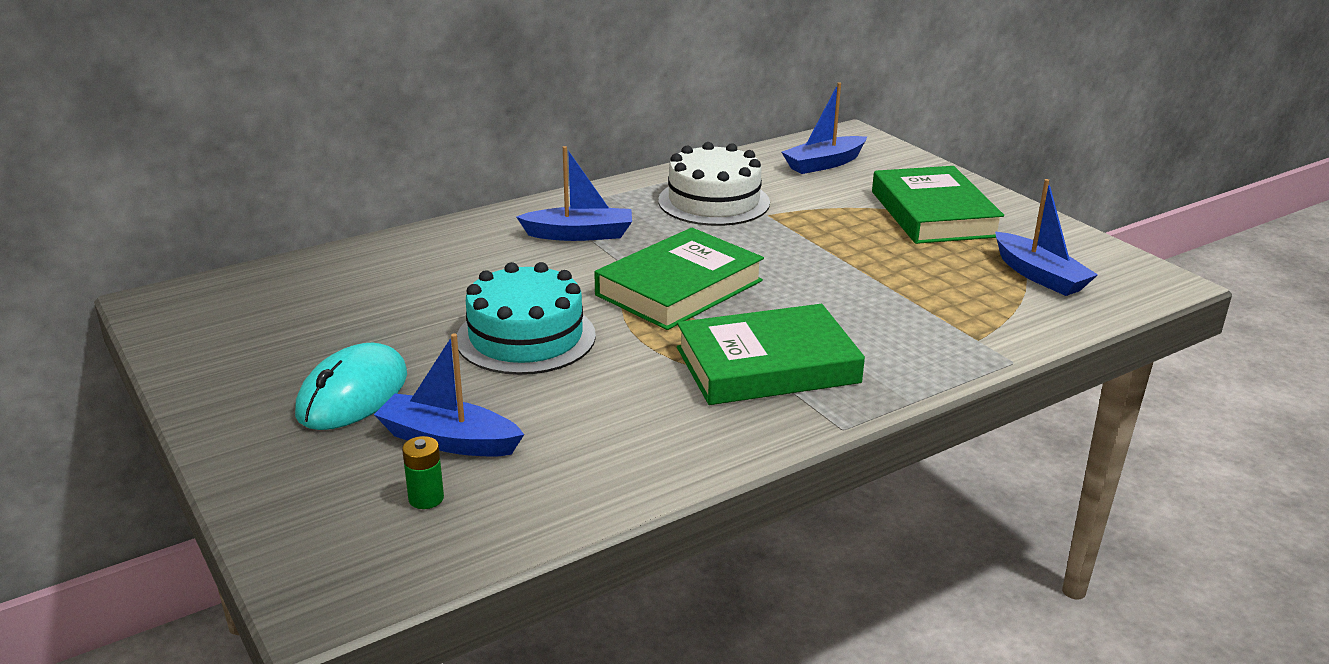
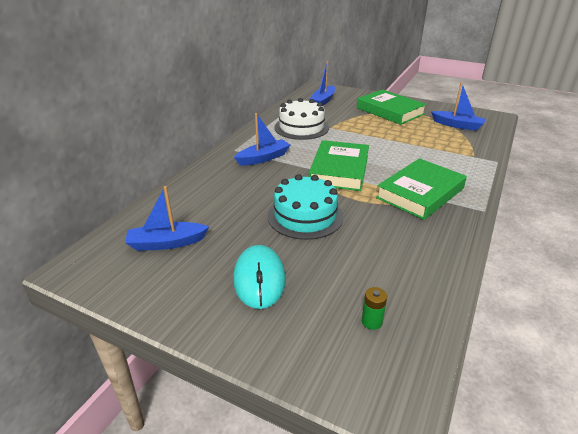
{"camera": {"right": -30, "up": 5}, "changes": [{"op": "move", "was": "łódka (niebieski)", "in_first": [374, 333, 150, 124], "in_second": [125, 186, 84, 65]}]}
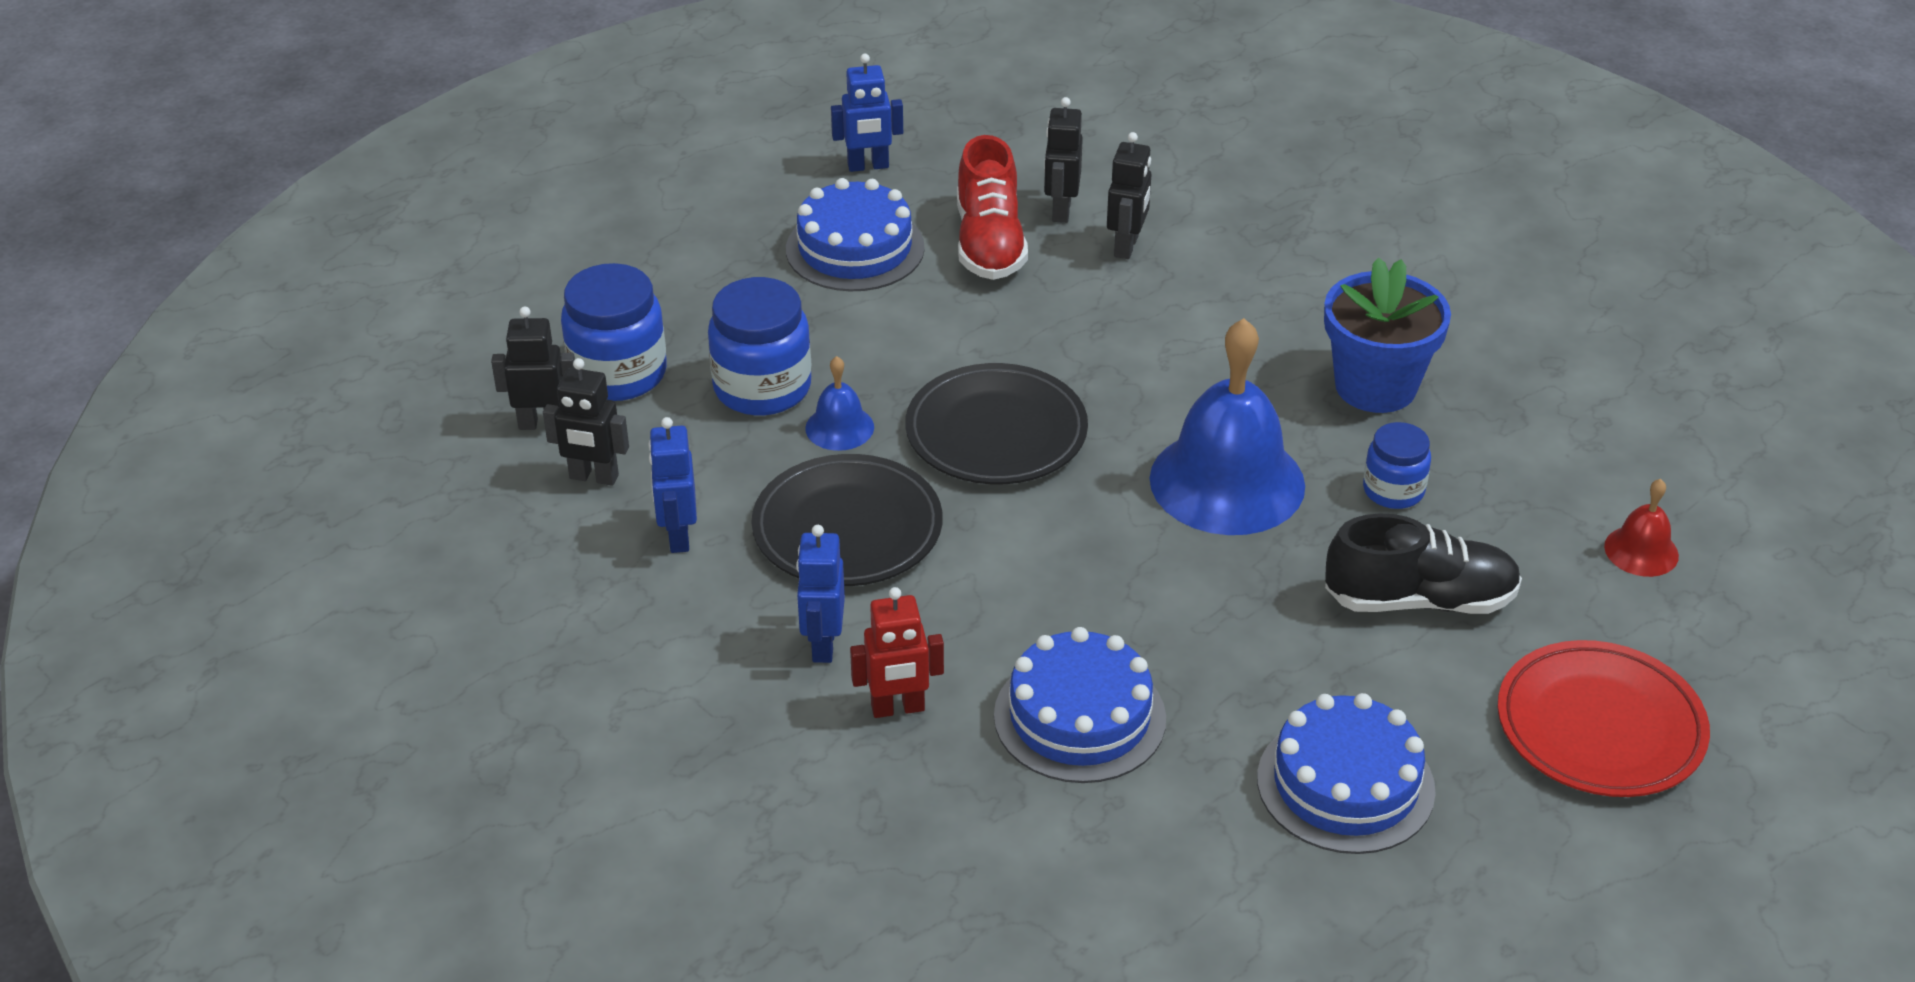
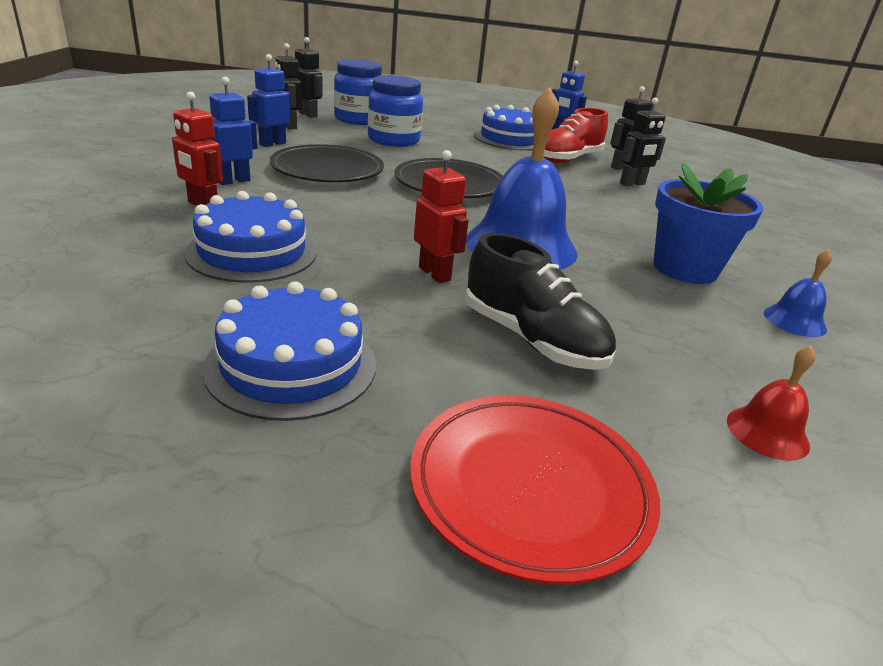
{"camera": {"right": 45, "up": -10}, "changes": [{"op": "insert", "now": "robot (czerwony)", "in_second": [414, 150, 55, 133]}, {"op": "move", "was": "dzwonek (niebieski)", "in_first": [805, 356, 69, 95], "in_second": [764, 249, 68, 88]}, {"op": "delete", "was": "słoik (niebieski)", "in_first": [1363, 422, 68, 87]}]}
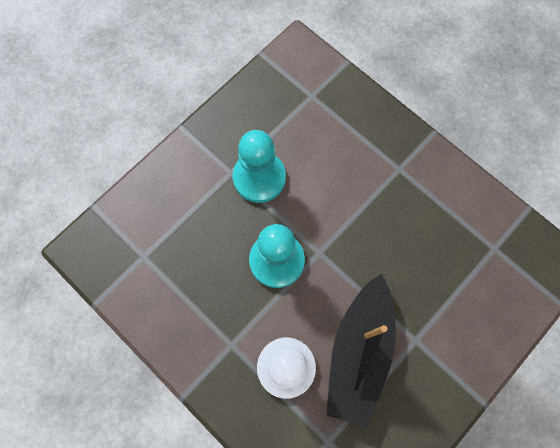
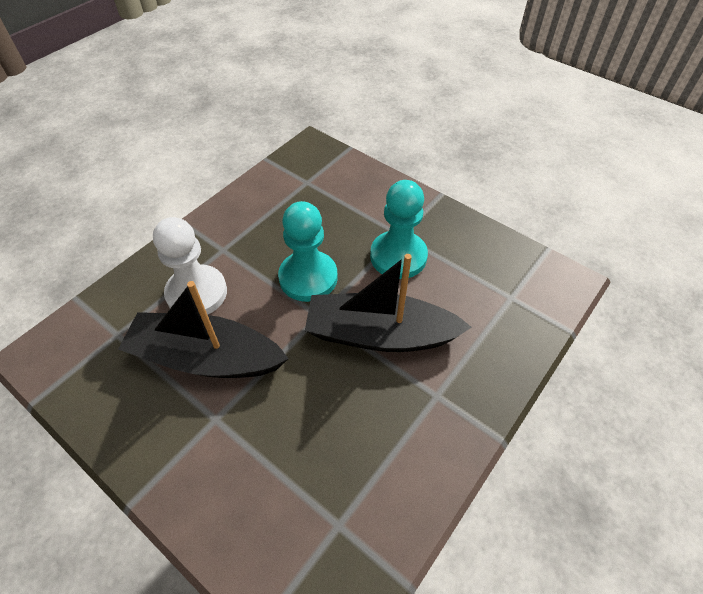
{"camera": {"right": 85, "up": -20}, "changes": [{"op": "insert", "now": "łódka (czarny)", "in_second": [305, 254, 167, 98]}]}
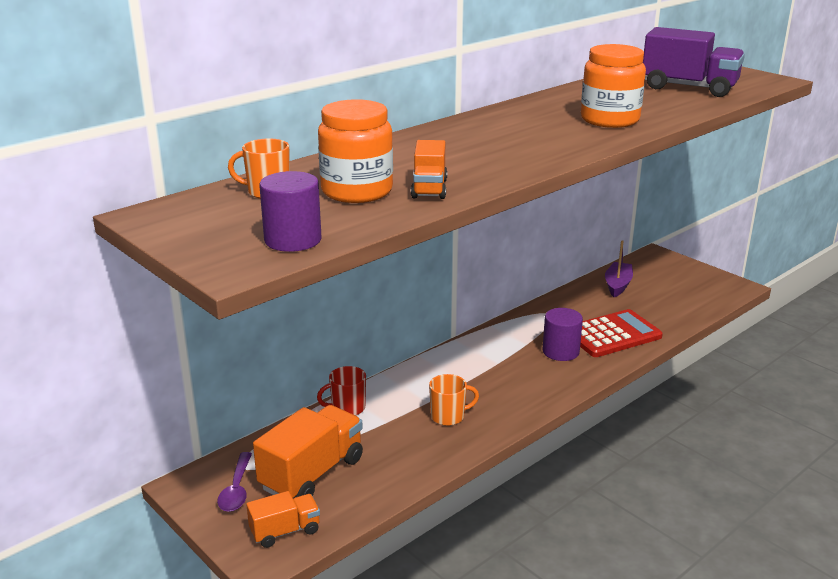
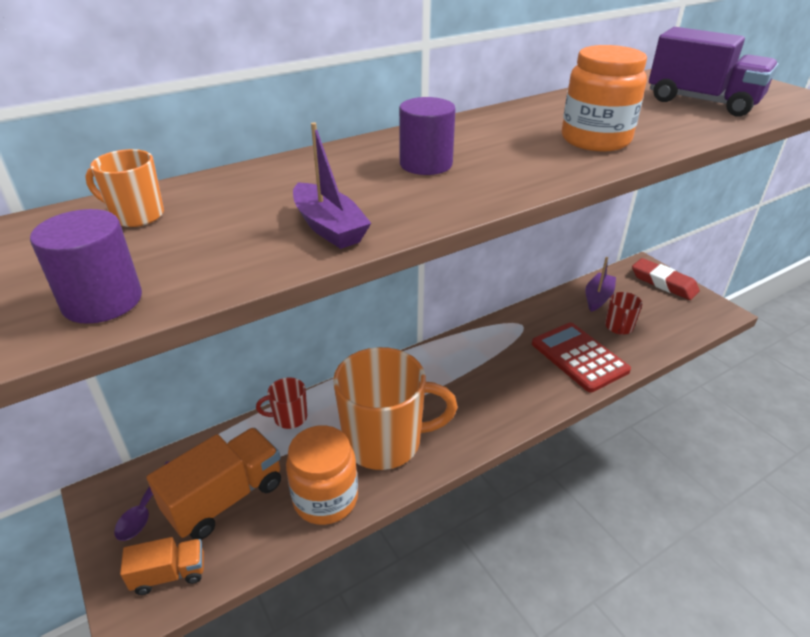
{"camera": {"right": 10, "up": 10}, "changes": [{"op": "move", "was": "słoik (pomarańczowy)", "in_first": [318, 99, 75, 104], "in_second": [286, 425, 72, 100]}, {"op": "replace", "was": "ciężarówka (pomarańczowy)", "now": "łódka (fioletowy)", "in_first": [411, 140, 36, 59], "in_second": [293, 122, 78, 127]}, {"op": "resize", "was": "kubek (pomarańczowy)", "in_first": [429, 374, 50, 52], "in_second": [333, 347, 125, 123], "ratio": 2.23}, {"op": "move", "was": "walec (fioletowy)", "in_first": [543, 308, 40, 53], "in_second": [399, 97, 57, 78]}, {"op": "rotate", "was": "kalkulator (czerwony)", "in_first": [580, 309, 83, 48], "in_second": [532, 322, 99, 70], "clockwise": -105}, {"op": "insert", "now": "kubek (czerwony)", "in_second": [605, 292, 38, 43]}, {"op": "insert", "now": "gumka do mazania (czerwony)", "in_second": [632, 258, 68, 42]}]}
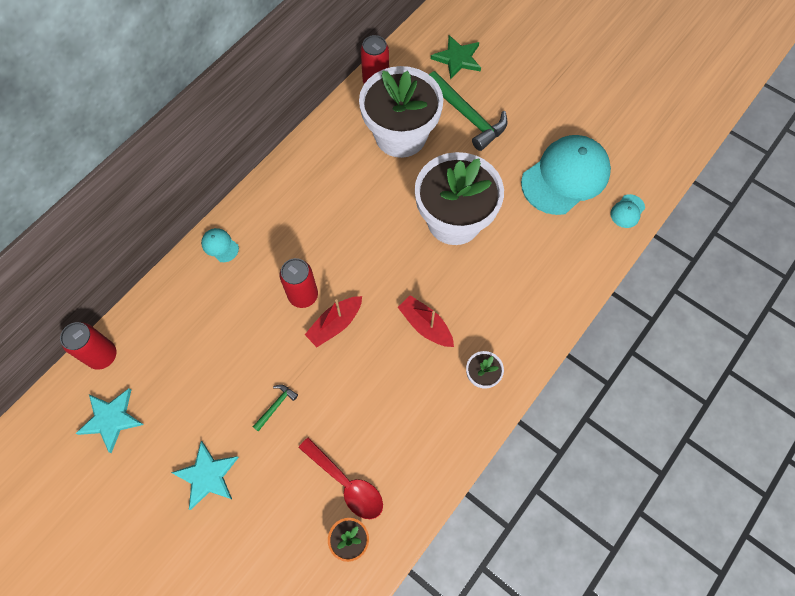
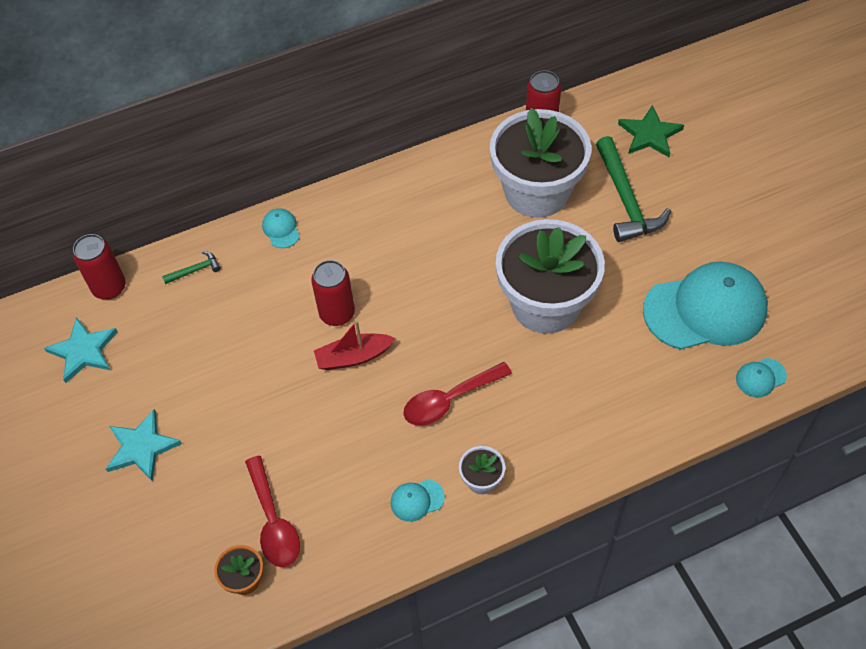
{"camera": {"right": 30, "up": -10}, "changes": [{"op": "move", "was": "młotek (zielony)", "in_first": [253, 384, 45, 48], "in_second": [162, 251, 59, 33]}, {"op": "insert", "now": "czapka (turkusowy)", "in_second": [391, 479, 54, 43]}, {"op": "replace", "was": "łódka (czerwony)", "now": "łyżka (czerwony)", "in_first": [398, 295, 56, 52], "in_second": [403, 362, 109, 64]}]}
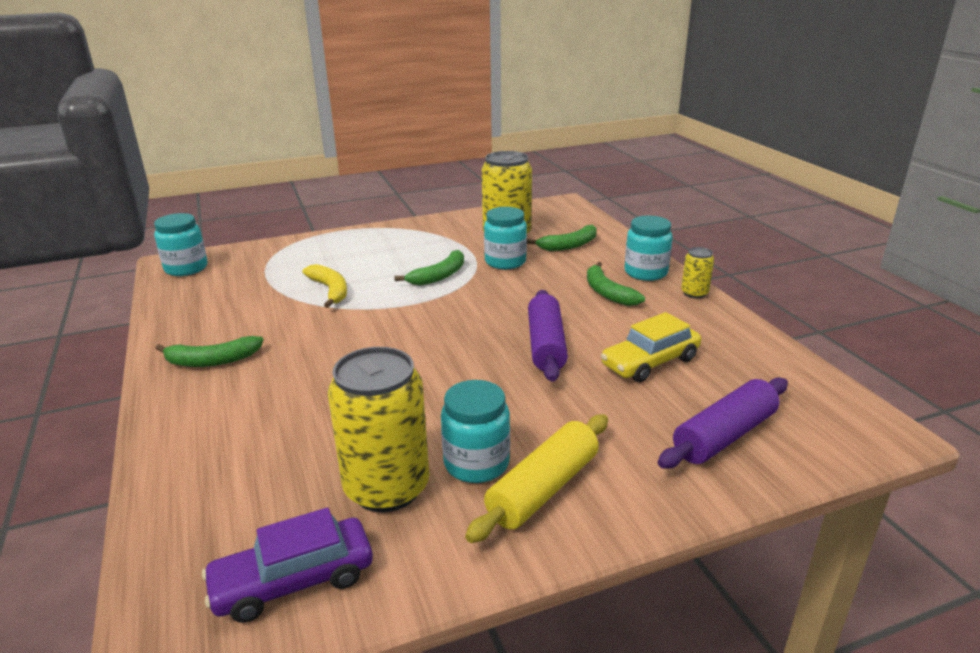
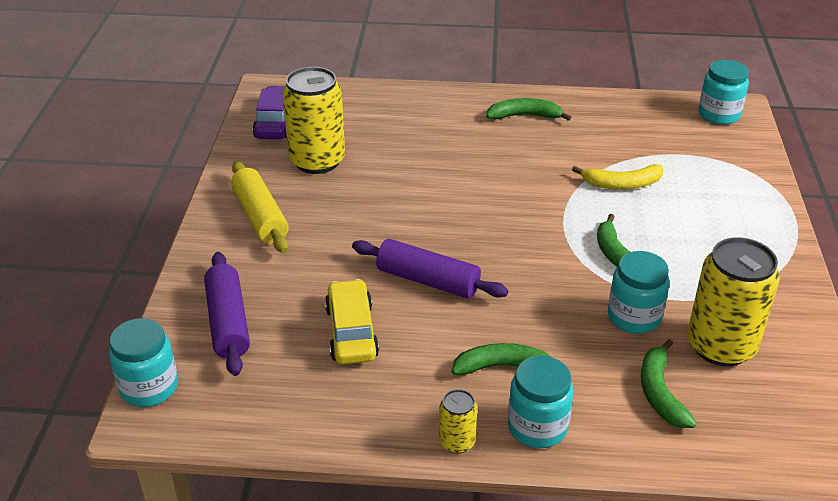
{"camera": {"right": 115, "up": 10}, "changes": [{"op": "move", "was": "słoik (turkusowy)", "in_first": [441, 380, 69, 103], "in_second": [109, 318, 69, 89]}, {"op": "rotate", "was": "banan (zielony)", "in_first": [155, 336, 109, 31], "in_second": [486, 98, 86, 23], "clockwise": 75}]}
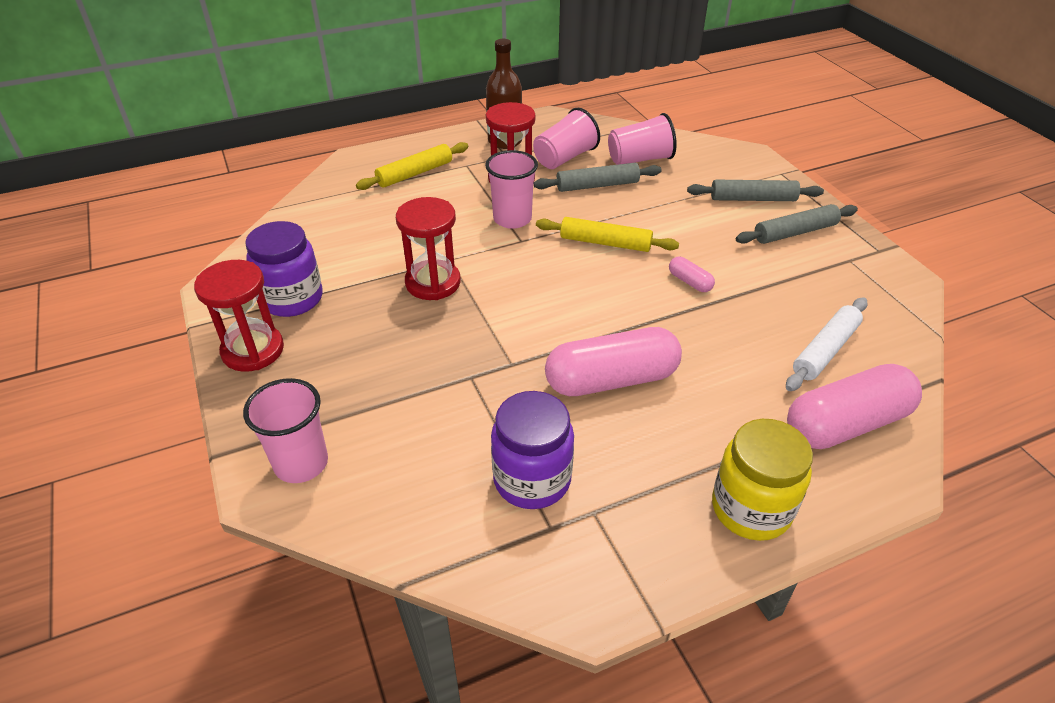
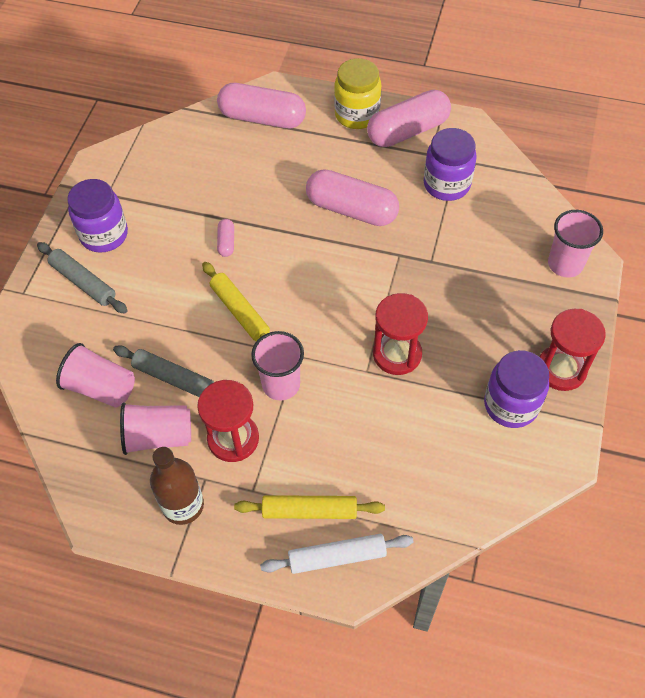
{"camera": {"right": -140, "up": 15}, "changes": [{"op": "replace", "was": "wałek do ciasta (szary)", "now": "słoik (fioletowy)", "in_first": [736, 204, 122, 40], "in_second": [67, 179, 61, 74]}, {"op": "move", "was": "wałek do ciasta (biały)", "in_first": [786, 297, 82, 94], "in_second": [260, 534, 153, 40]}, {"op": "insert", "now": "kapsułka (różowy)", "in_second": [367, 90, 84, 57]}]}
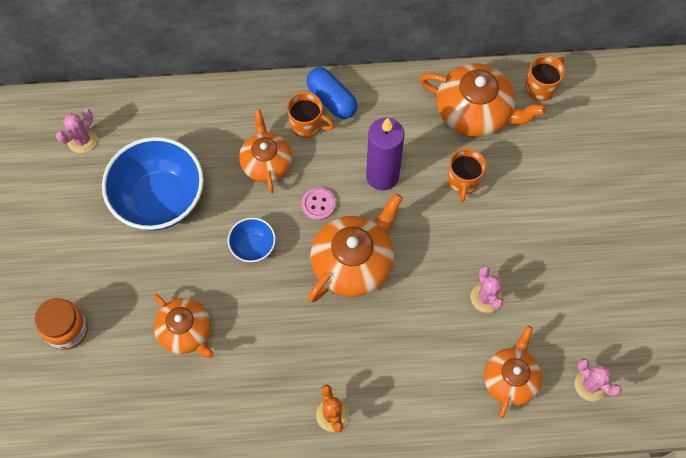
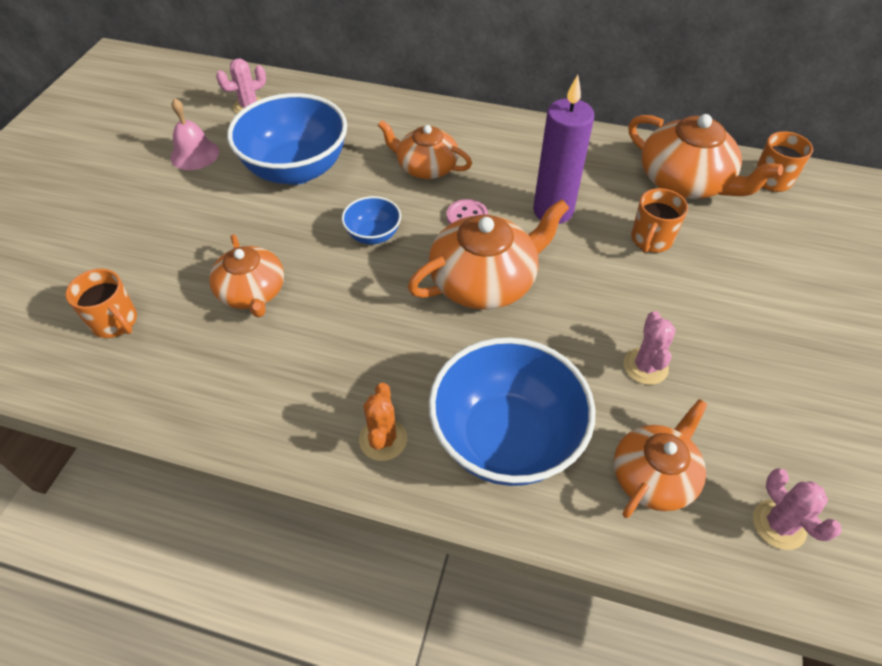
{"camera": {"right": 20, "up": -15}, "changes": [{"op": "move", "was": "kubek (pomarańczowy)", "in_first": [287, 92, 48, 46], "in_second": [66, 269, 71, 69]}, {"op": "insert", "now": "dzwonek (różowy)", "in_second": [170, 98, 49, 72]}, {"op": "rotate", "was": "imbryk (pomarańczowy)", "in_first": [239, 109, 53, 84], "in_second": [378, 120, 94, 59], "clockwise": -75}, {"op": "insert", "now": "miska (niebieski)", "in_second": [429, 337, 166, 149]}, {"op": "delete", "was": "słoik (pomarańczowy)", "in_first": [35, 298, 53, 52]}, {"op": "delete", "was": "kapsułka (niebieski)", "in_first": [306, 67, 51, 52]}]}
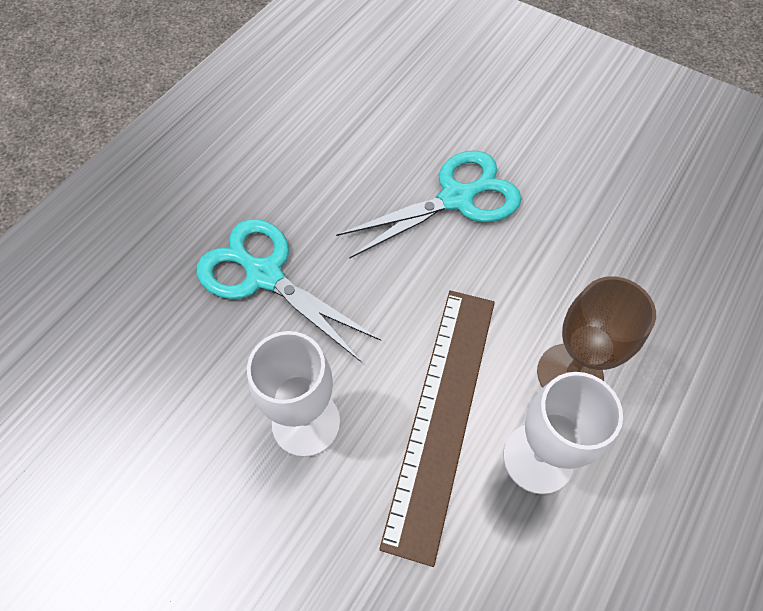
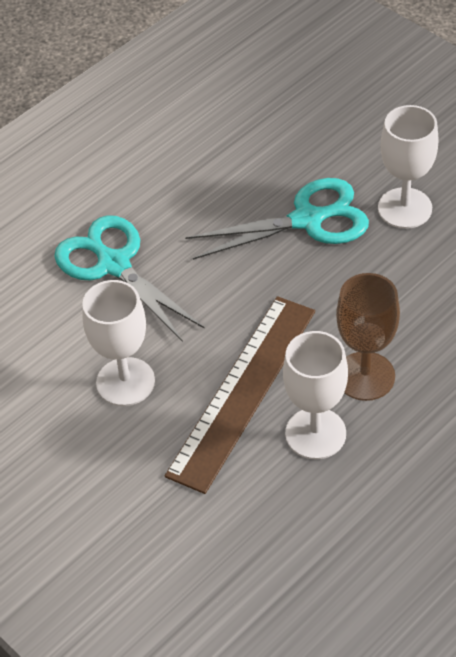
{"camera": {"right": 15, "up": -10}, "changes": [{"op": "insert", "now": "kielich (biały)", "in_second": [378, 105, 61, 124]}]}
